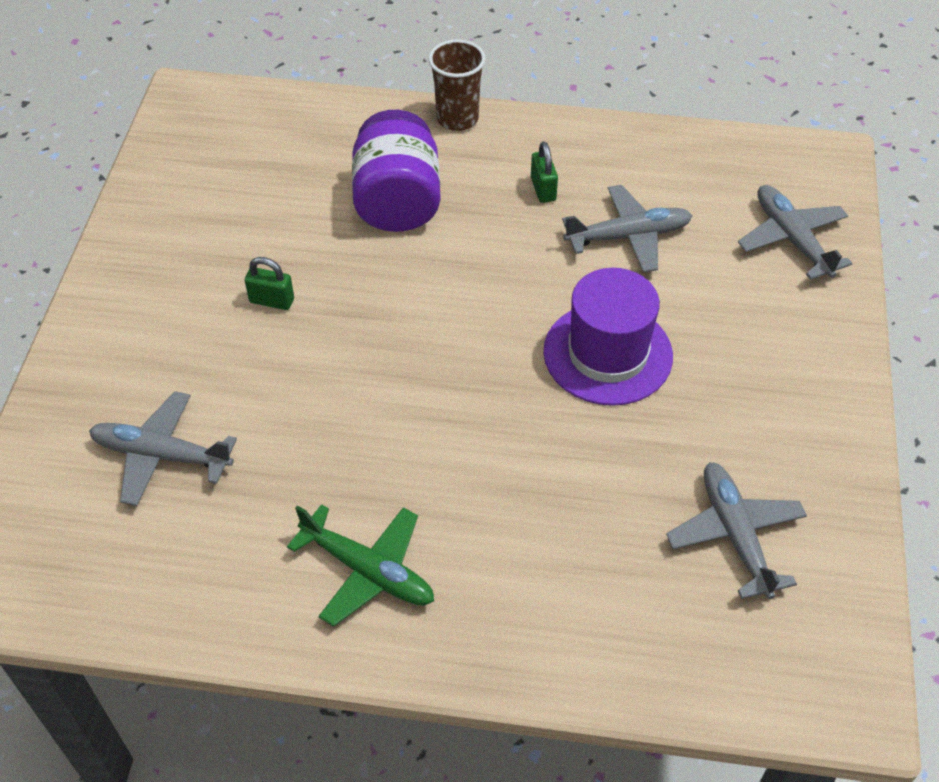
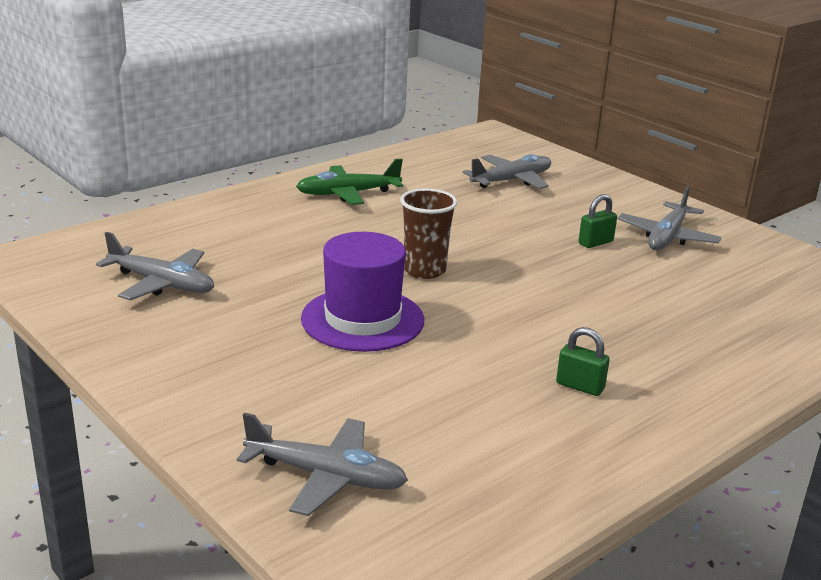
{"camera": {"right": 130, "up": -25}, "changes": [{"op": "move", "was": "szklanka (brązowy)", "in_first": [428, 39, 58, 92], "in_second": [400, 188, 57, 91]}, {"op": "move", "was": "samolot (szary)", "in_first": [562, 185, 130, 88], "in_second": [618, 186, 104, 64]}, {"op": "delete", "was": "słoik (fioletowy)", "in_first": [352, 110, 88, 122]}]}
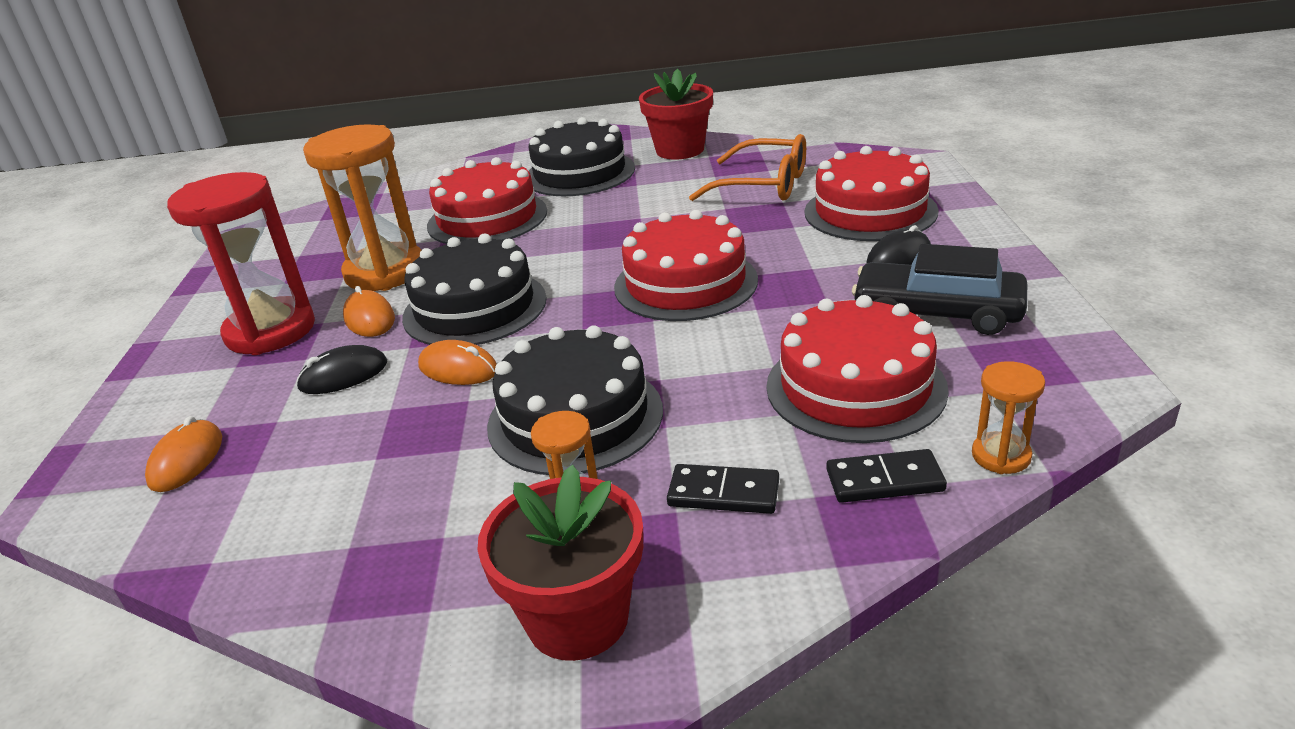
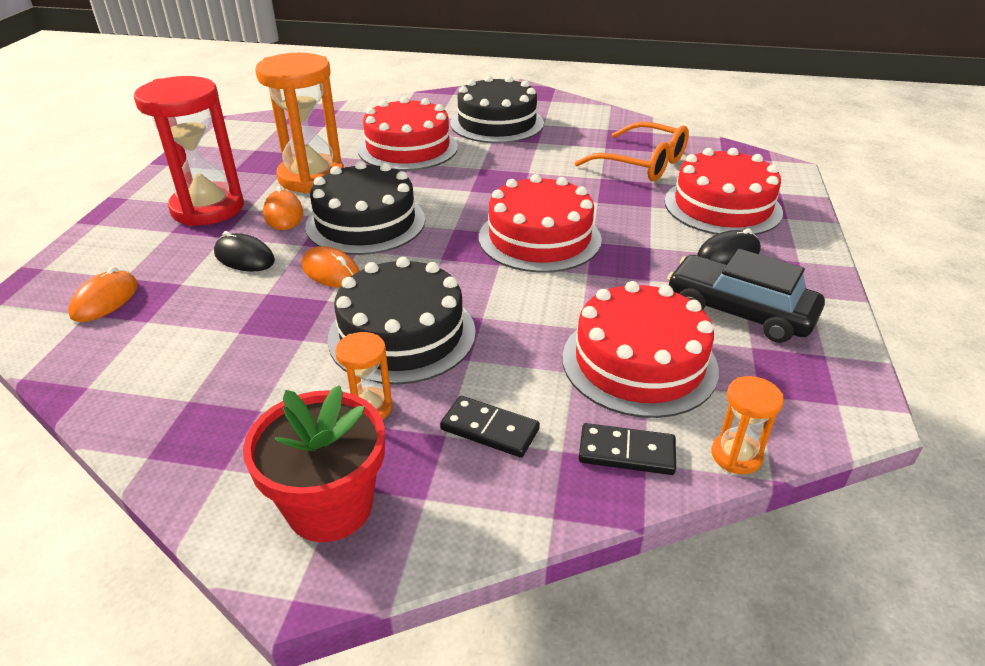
{"camera": {"right": 10, "up": 5}, "changes": [{"op": "rotate", "was": "myszka (czarny)", "in_first": [296, 345, 91, 49], "in_second": [214, 231, 61, 41], "clockwise": 45}, {"op": "delete", "was": "doniczka (czerwony)", "in_first": [639, 69, 74, 90]}]}
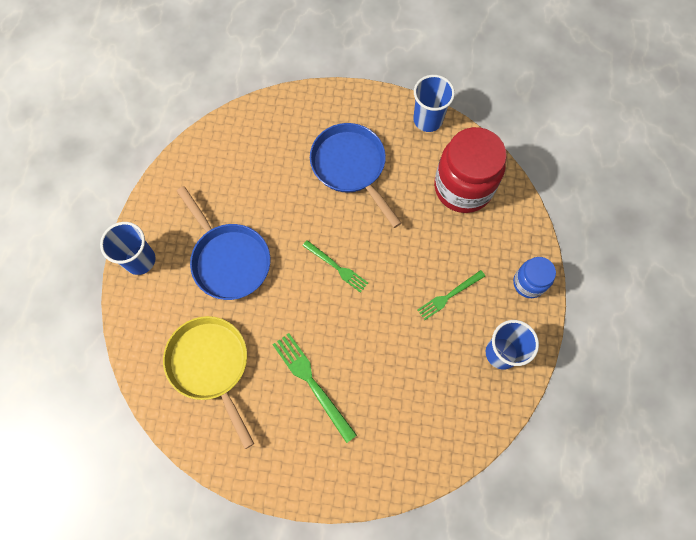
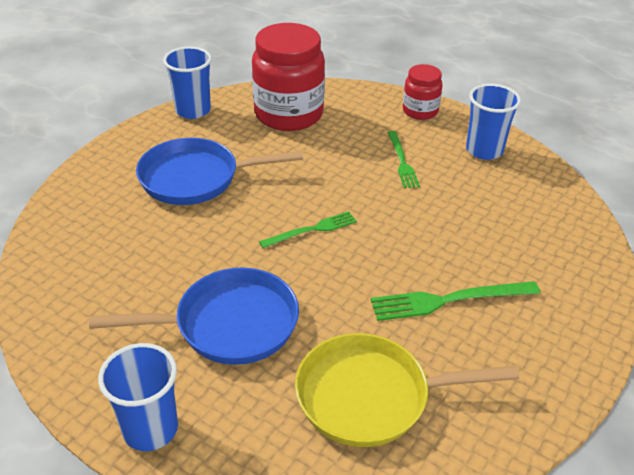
{"camera": {"right": -65, "up": -30}, "changes": [{"op": "recolor", "was": "słoik (niebieski)", "now": "słoik (czerwony)", "in_first": [513, 257, 43, 41], "in_second": [403, 64, 40, 56]}]}
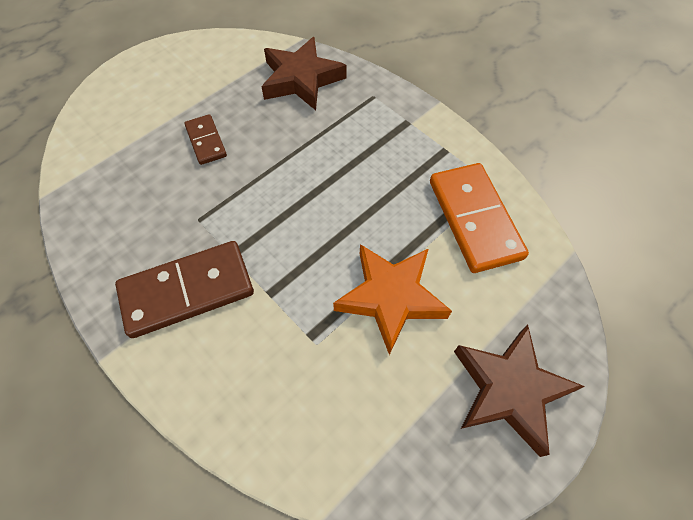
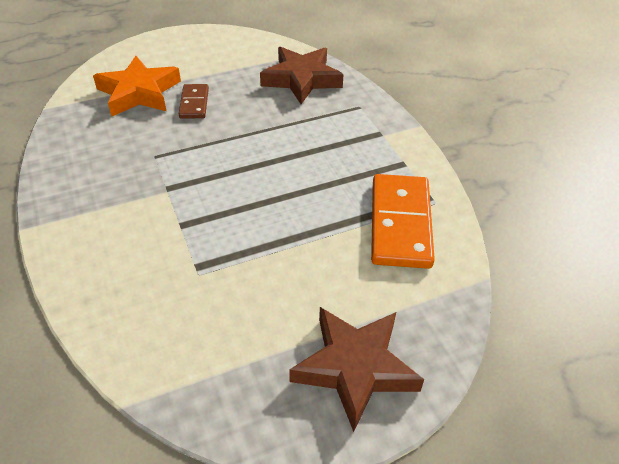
{"camera": {"right": 20, "up": -15}, "changes": [{"op": "move", "was": "gwiazda (pomarańczowy)", "in_first": [333, 244, 119, 111], "in_second": [93, 56, 88, 61]}, {"op": "delete", "was": "kostka domina (brązowy)", "in_first": [115, 241, 139, 97]}]}
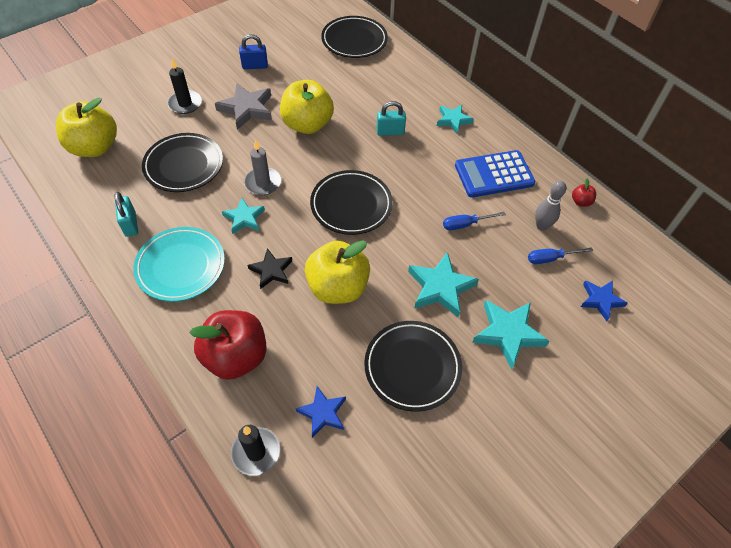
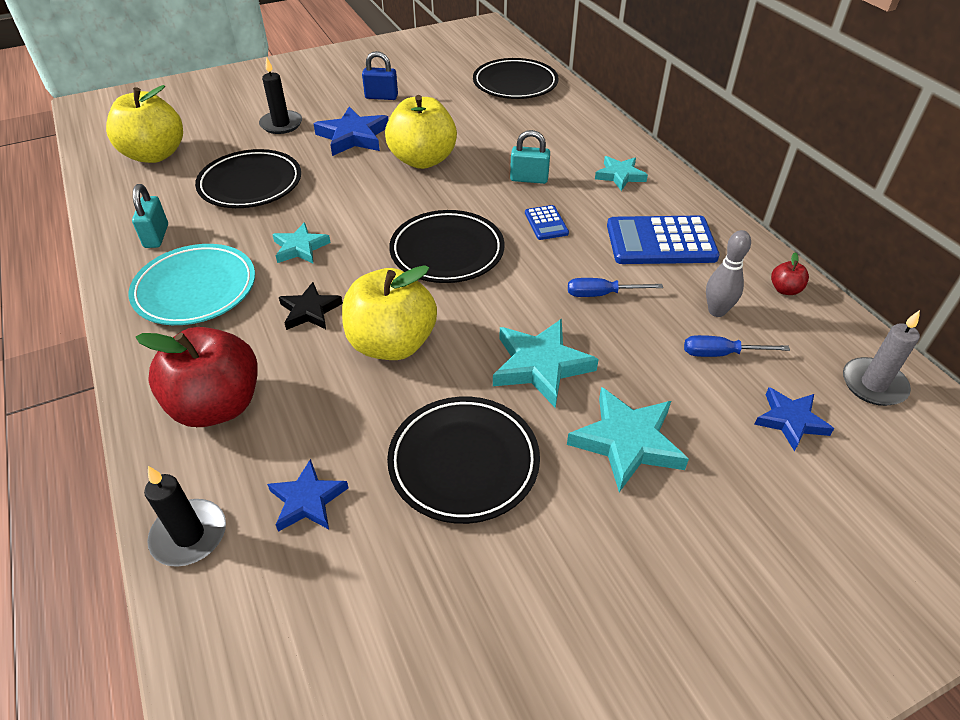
{"camera": {"right": 15, "up": -10}, "changes": [{"op": "recolor", "was": "gwiazda (szary)", "now": "gwiazda (niebieski)", "in_first": [215, 83, 57, 47], "in_second": [313, 107, 75, 49]}, {"op": "insert", "now": "kalkulator (niebieski)", "in_second": [525, 205, 44, 35]}, {"op": "move", "was": "świeca (szary)", "in_first": [244, 140, 37, 55], "in_second": [843, 310, 77, 96]}]}
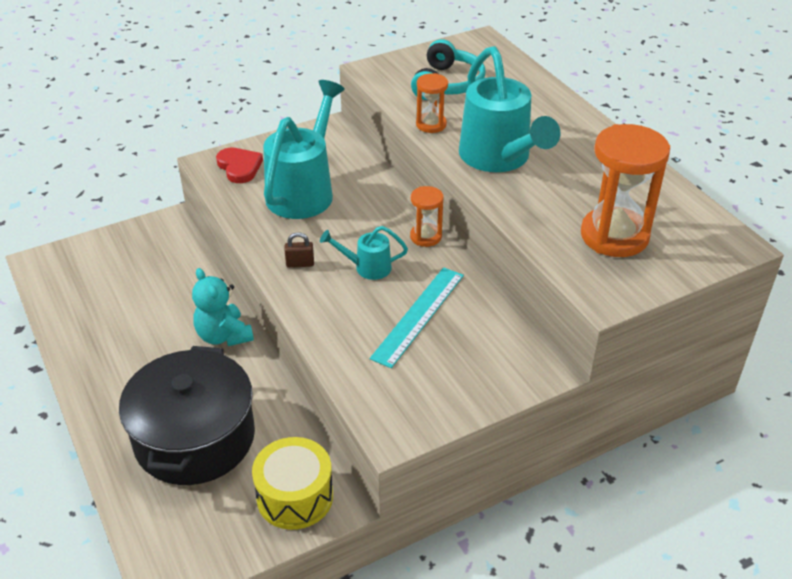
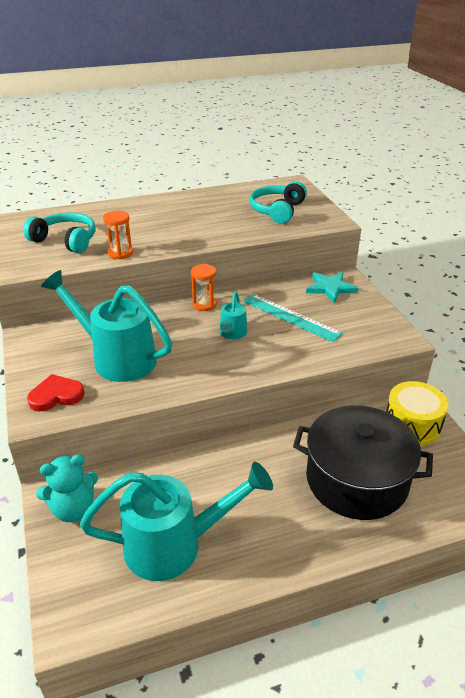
{"camera": {"right": -80, "up": -5}, "changes": [{"op": "move", "was": "miś (turkusowy)", "in_first": [192, 268, 62, 78], "in_second": [36, 454, 62, 68]}, {"op": "move", "was": "konewka (turkusowy)", "in_first": [459, 46, 102, 126], "in_second": [80, 462, 193, 119]}, {"op": "replace", "was": "klepsydra (pomarańczowy)", "now": "słuchawki (turkusowy)", "in_first": [581, 124, 89, 133], "in_second": [250, 181, 57, 43]}, {"op": "insert", "now": "gwiazda (turkusowy)", "in_second": [306, 272, 52, 31]}, {"op": "delete", "was": "kłódka (brązowy)", "in_first": [285, 232, 29, 36]}]}
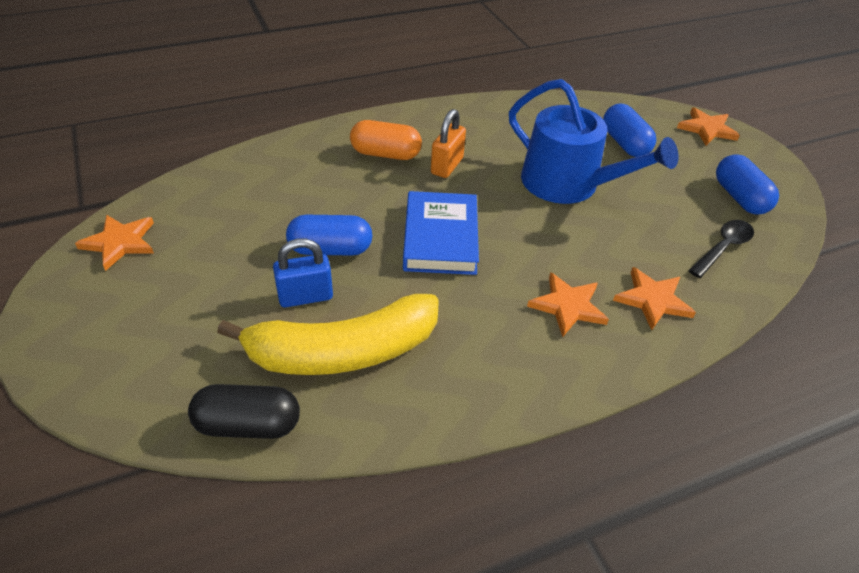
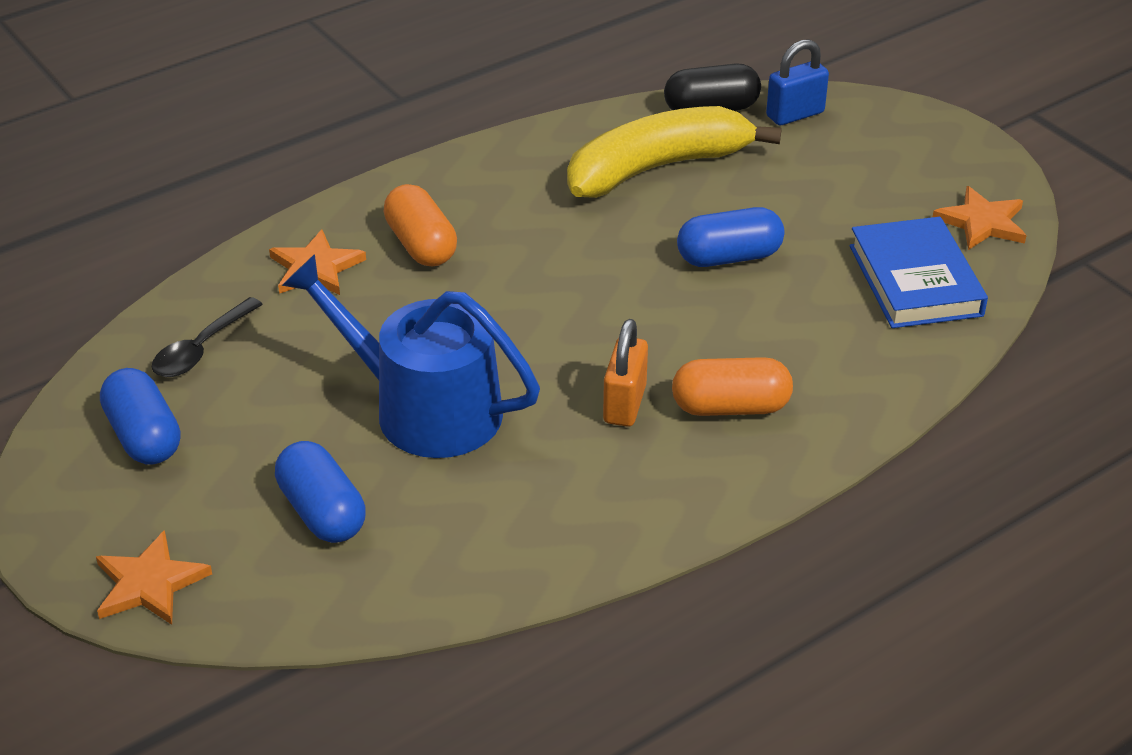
{"camera": {"right": 170, "up": -5}, "changes": [{"op": "replace", "was": "gwiazda (pomarańczowy)", "now": "kapsułka (pomarańczowy)", "in_first": [527, 272, 82, 65], "in_second": [383, 184, 74, 83]}, {"op": "move", "was": "kłódka (niebieski)", "in_first": [273, 238, 60, 70], "in_second": [766, 39, 63, 86]}, {"op": "move", "was": "książka (niebieski)", "in_first": [403, 191, 76, 84], "in_second": [849, 217, 139, 111]}]}
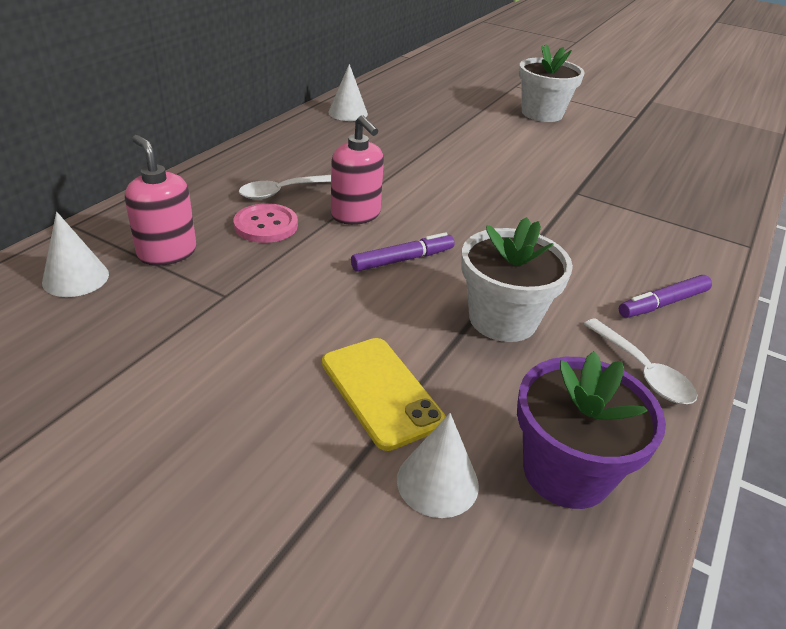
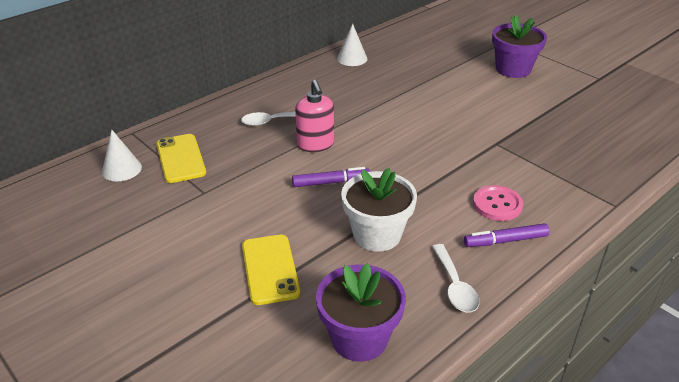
{"camera": {"right": 20, "up": 0}, "changes": [{"op": "replace", "was": "dozownik mydła (różowy)", "now": "telefon (żółty)", "in_first": [125, 135, 71, 131], "in_second": [156, 134, 50, 49]}, {"op": "move", "was": "guzik (różowy)", "in_first": [234, 203, 64, 40], "in_second": [473, 185, 50, 36]}, {"op": "recolor", "was": "doniczka (biały)", "now": "doniczka (fioletowy)", "in_first": [519, 44, 66, 78], "in_second": [492, 15, 55, 63]}, {"op": "delete", "was": "stożek (biały)", "in_first": [397, 413, 82, 105]}]}
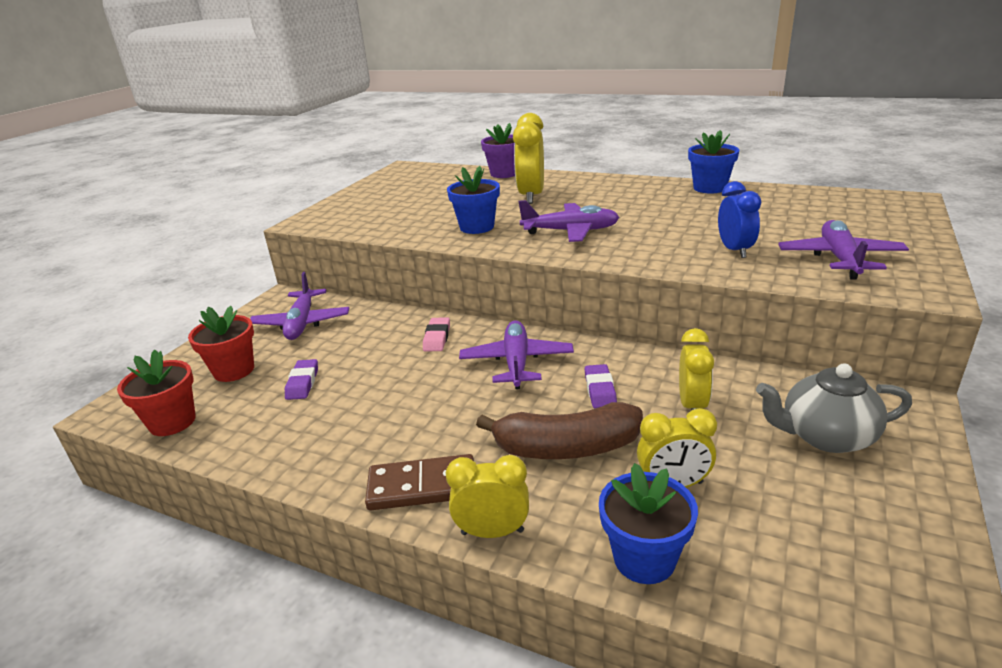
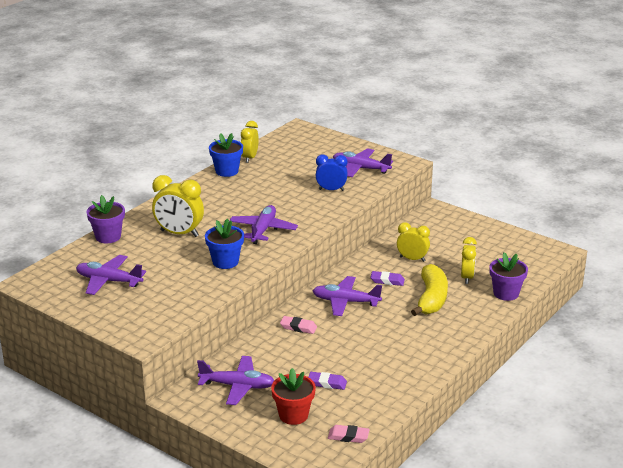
{"camera": {"right": -80, "up": 0}, "changes": [{"op": "insert", "now": "samolot (fioletowy)", "in_second": [76, 255, 70, 40]}, {"op": "move", "was": "budzik (żółty)", "in_first": [446, 455, 83, 83], "in_second": [241, 121, 18, 42]}, {"op": "replace", "was": "doniczka (czerwony)", "now": "gumka do mazania (różowy)", "in_first": [117, 350, 79, 86], "in_second": [328, 425, 42, 18]}, {"op": "recolor", "was": "banan (brązowy)", "now": "banan (żółty)", "in_first": [476, 402, 167, 57], "in_second": [411, 264, 37, 52]}, {"op": "recolor", "was": "doniczka (niebieski)", "now": "doniczka (fioletowy)", "in_first": [599, 463, 99, 121], "in_second": [489, 252, 39, 49]}, {"op": "delete", "was": "kostka domina (brązowy)", "in_first": [365, 454, 109, 56]}, {"op": "delete", "was": "imbryk (szary)", "in_first": [756, 363, 156, 90]}]}
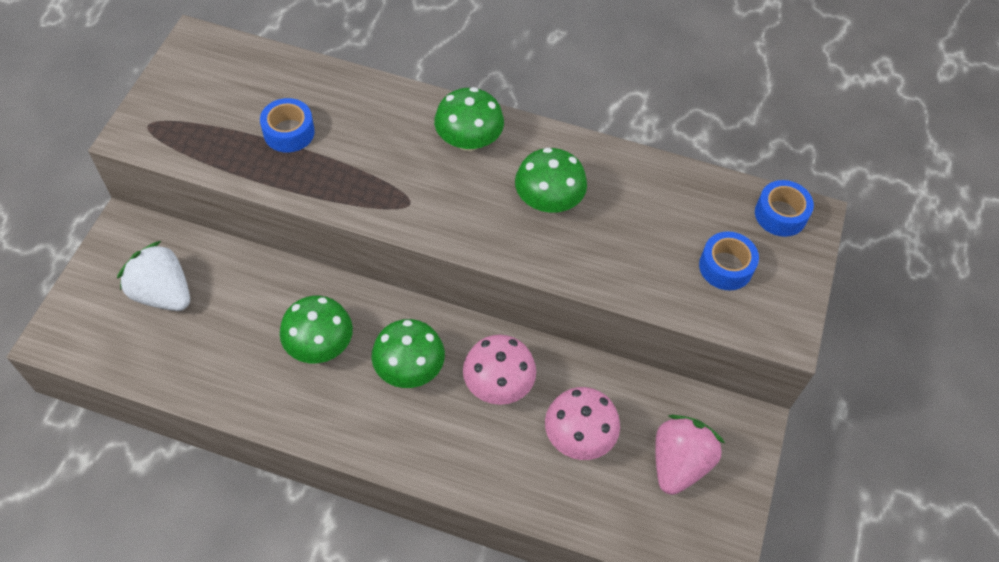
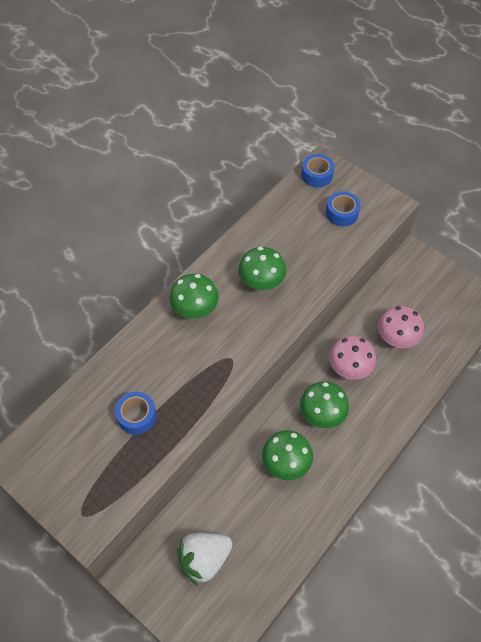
{"camera": {"right": -65, "up": 0}, "changes": [{"op": "delete", "was": "truskawka (różowy)", "in_first": [655, 415, 70, 80]}]}
